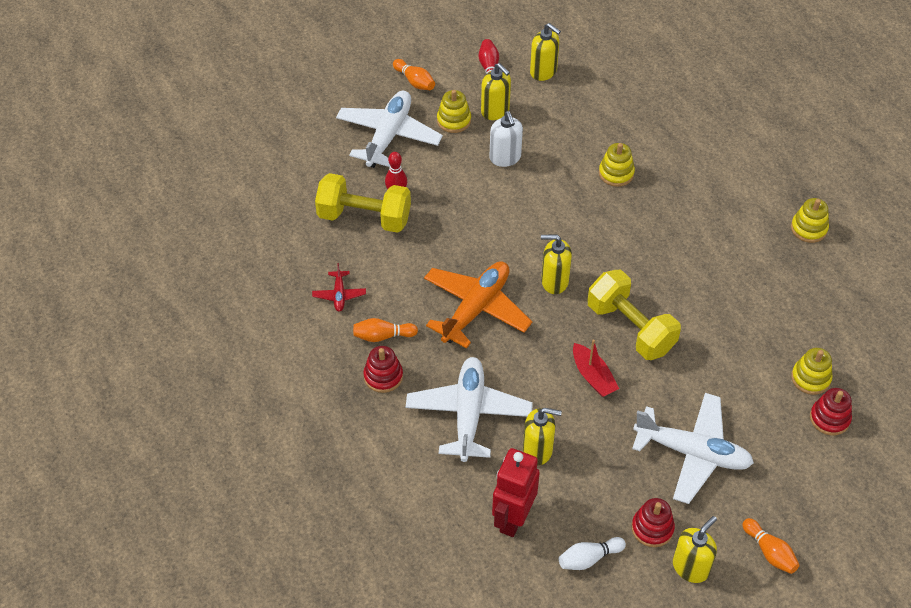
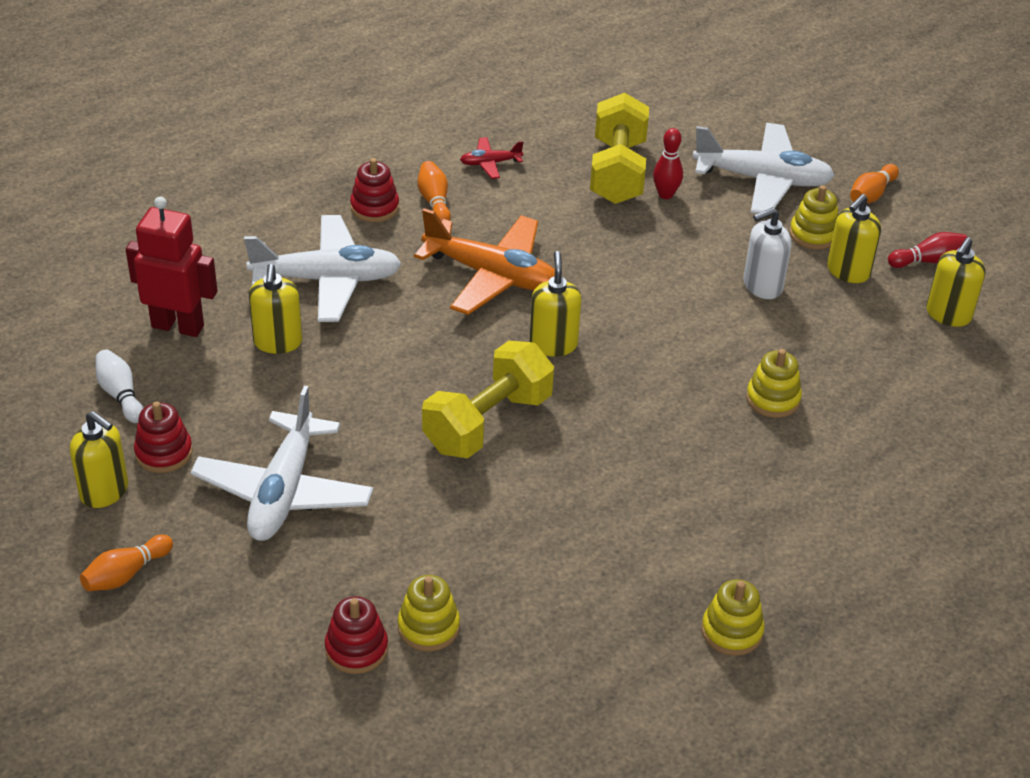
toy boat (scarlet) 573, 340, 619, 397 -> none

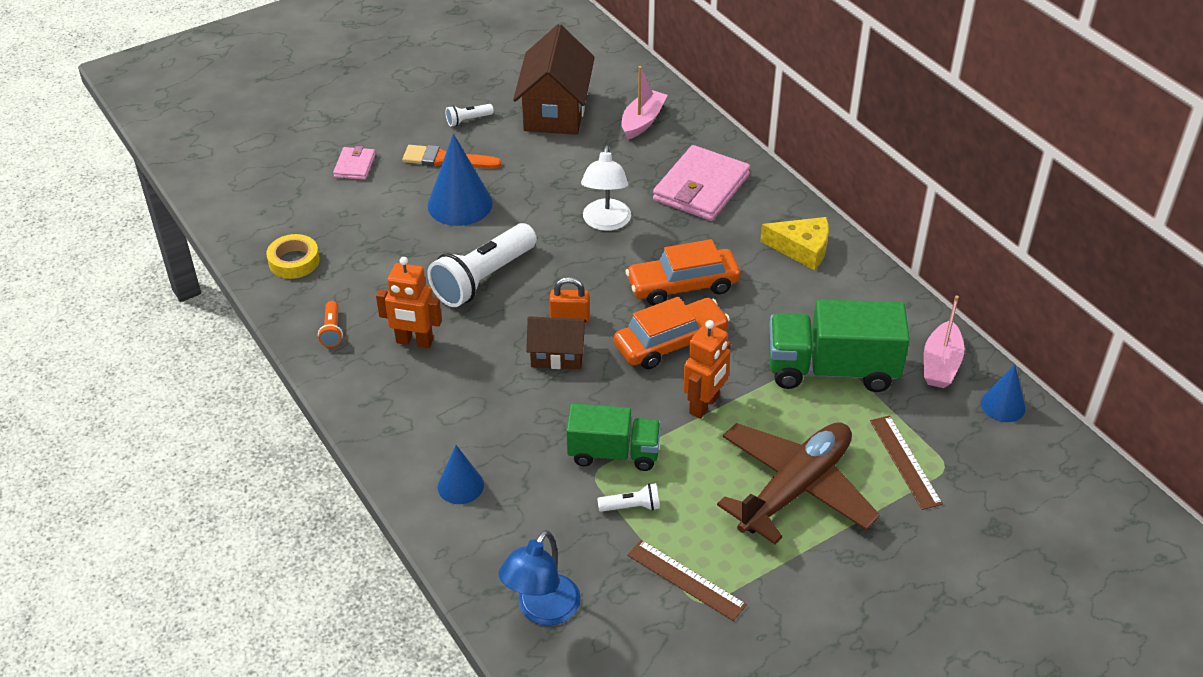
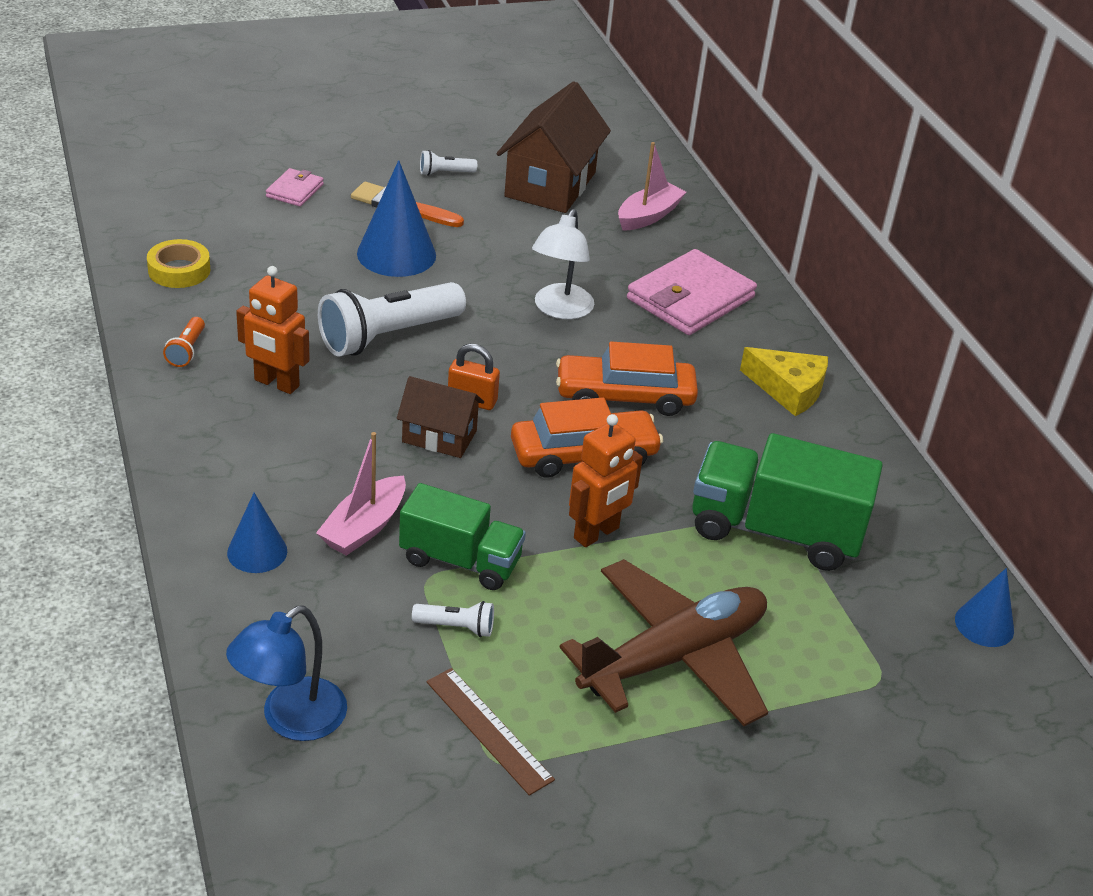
toy boat (rose-pink) 924, 295, 964, 388 -> toy boat (rose-pink) 316, 432, 406, 556, relocated
straightedge (brown) 870, 415, 943, 510 -> none

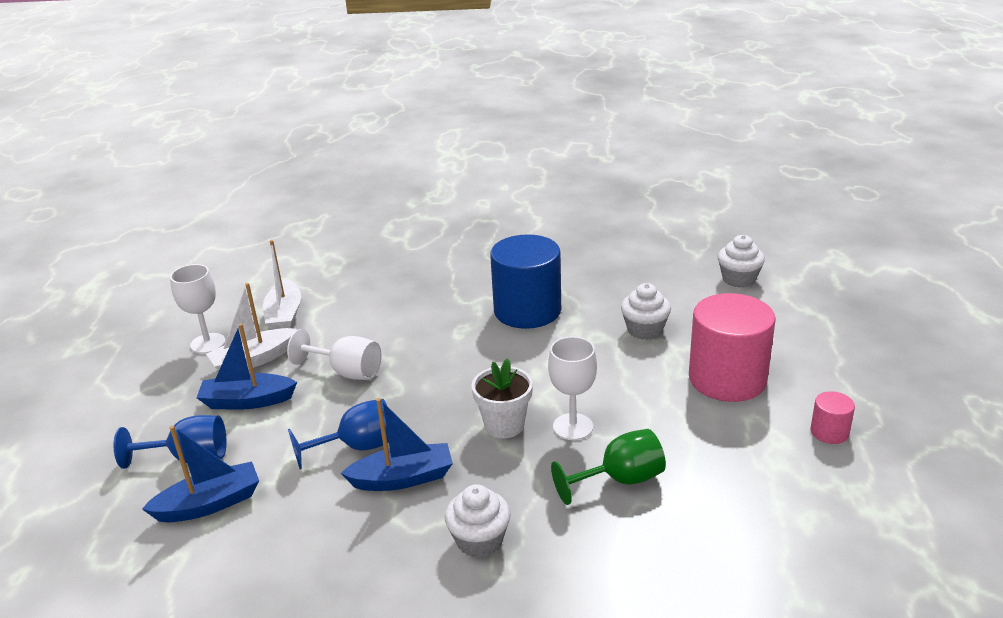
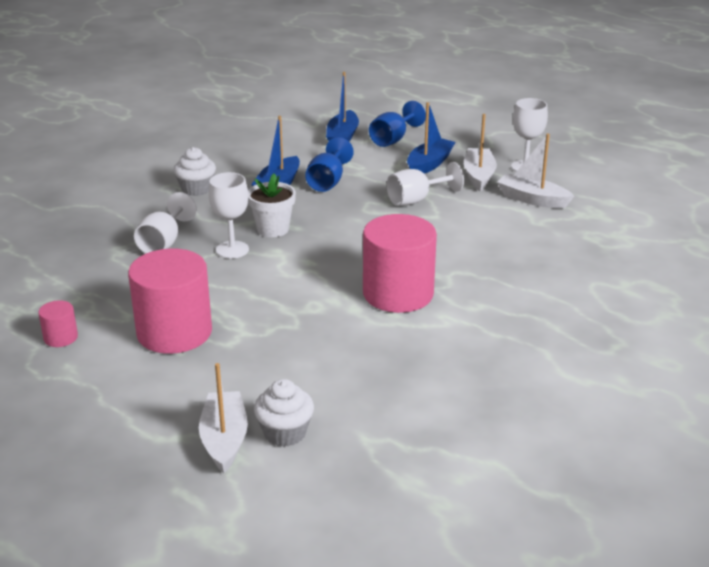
solid cylinder (royal blue) 490, 234, 561, 329 -> solid cylinder (rose-pink) 363, 214, 437, 313
cupcake (white) 621, 283, 671, 340 -> none
chalice (emerald) 551, 429, 666, 505 -> chalice (white) 134, 192, 197, 253
none -> toy boat (white) 199, 363, 248, 473

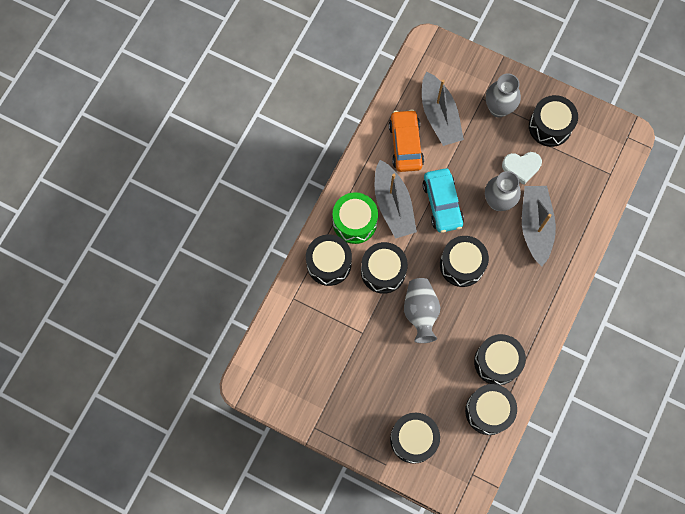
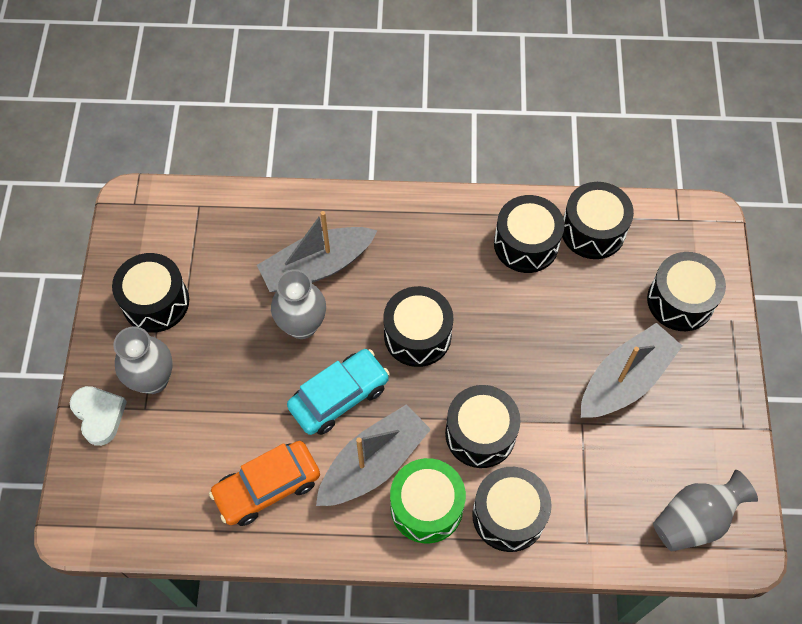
toy boat (grey) 422, 71, 464, 146 -> toy boat (grey) 581, 323, 682, 418, relocated
heart shape (white) 502, 152, 542, 185 -> heart shape (white) 70, 386, 127, 446, relocated
flower vase (grey) 404, 278, 441, 343 -> flower vase (grey) 653, 470, 758, 551, relocated

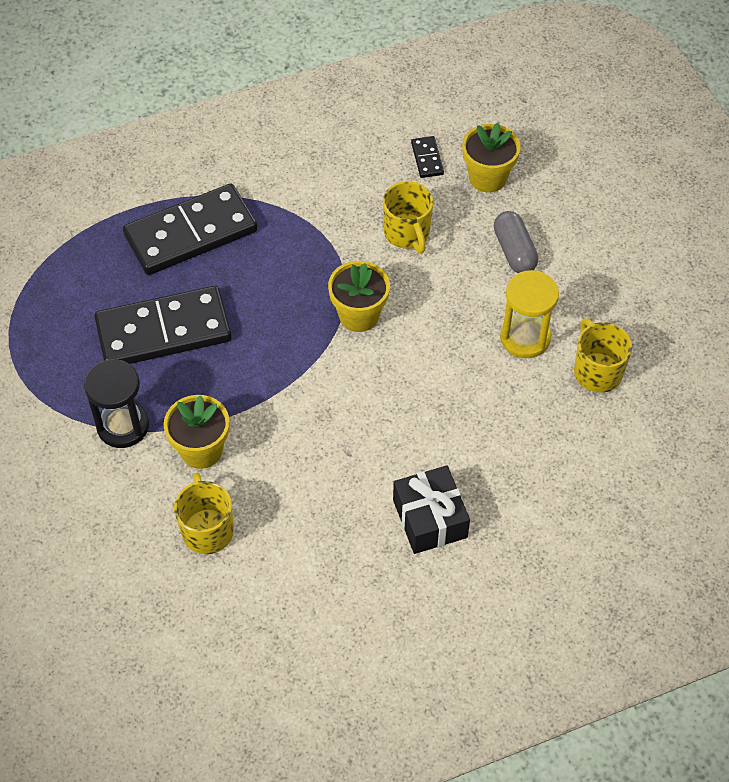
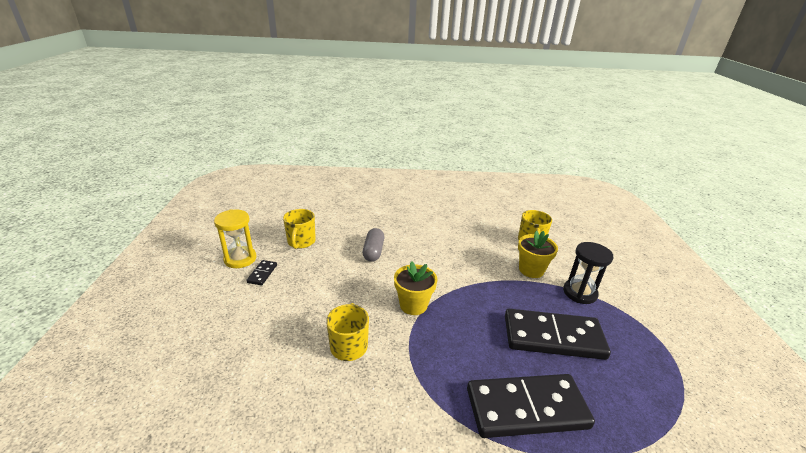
plant pot (bright yellow) 462, 123, 521, 193 -> none
domino tile (black) 411, 136, 444, 178 -> domino tile (black) 246, 260, 277, 285, relocated
capsule (grey) 494, 211, 538, 273 -> capsule (grey) 363, 228, 384, 262, relocated
sandglass (bright yellow) 500, 270, 559, 358 -> sandglass (bright yellow) 214, 209, 256, 268, relocated
present (black) 393, 465, 470, 554 -> none

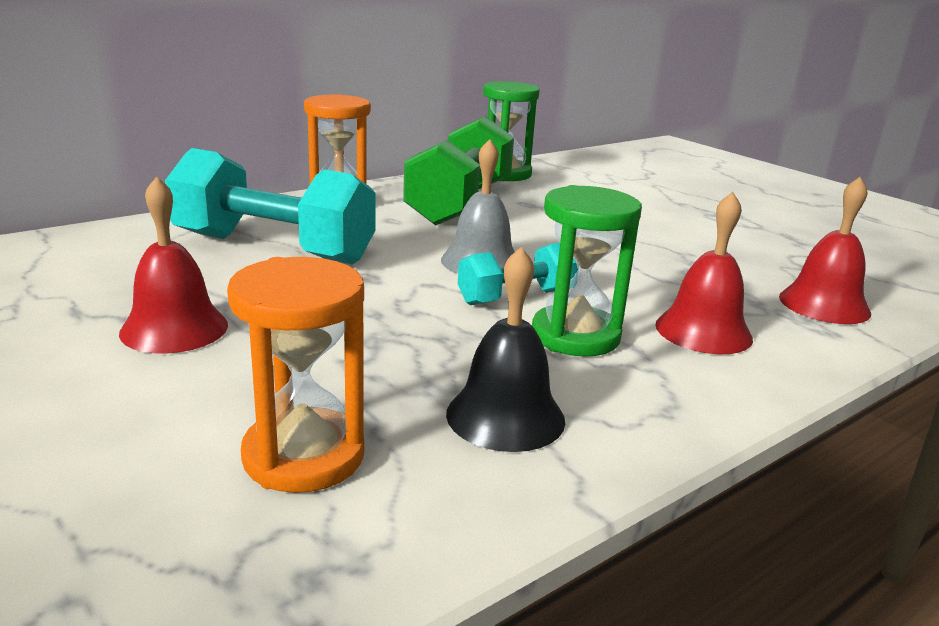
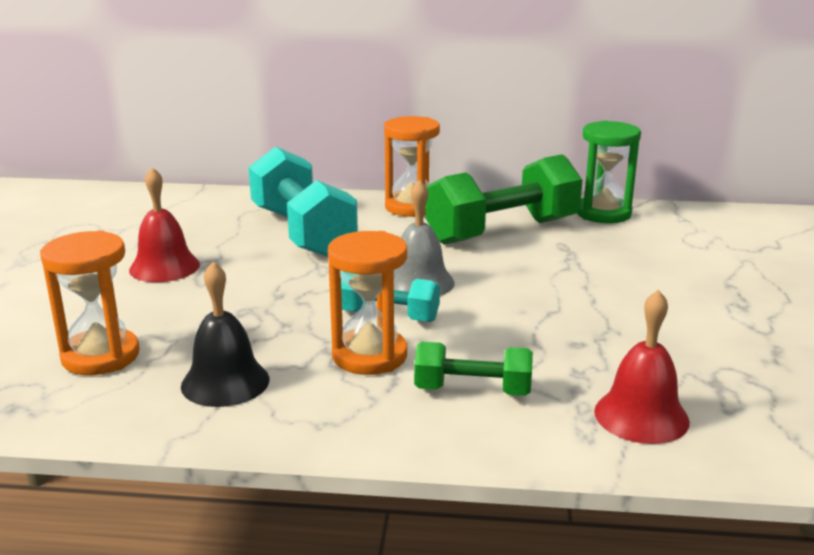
sandglass (emerald) 532, 185, 642, 357 -> sandglass (bright orange) 328, 231, 407, 375
school bell (scarlet) 655, 192, 753, 354 -> dumbbell (emerald) 414, 342, 533, 396

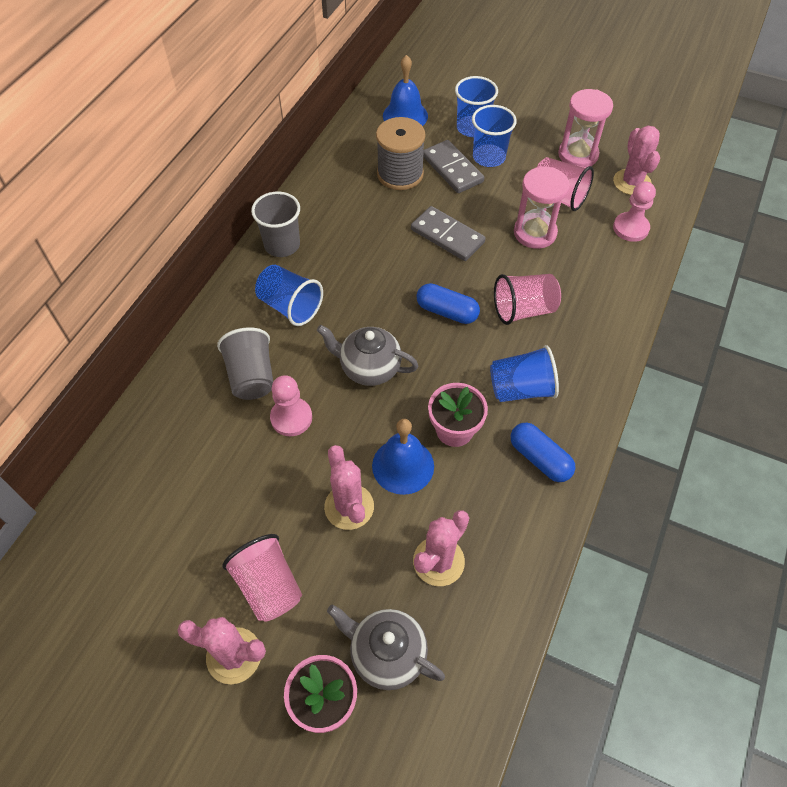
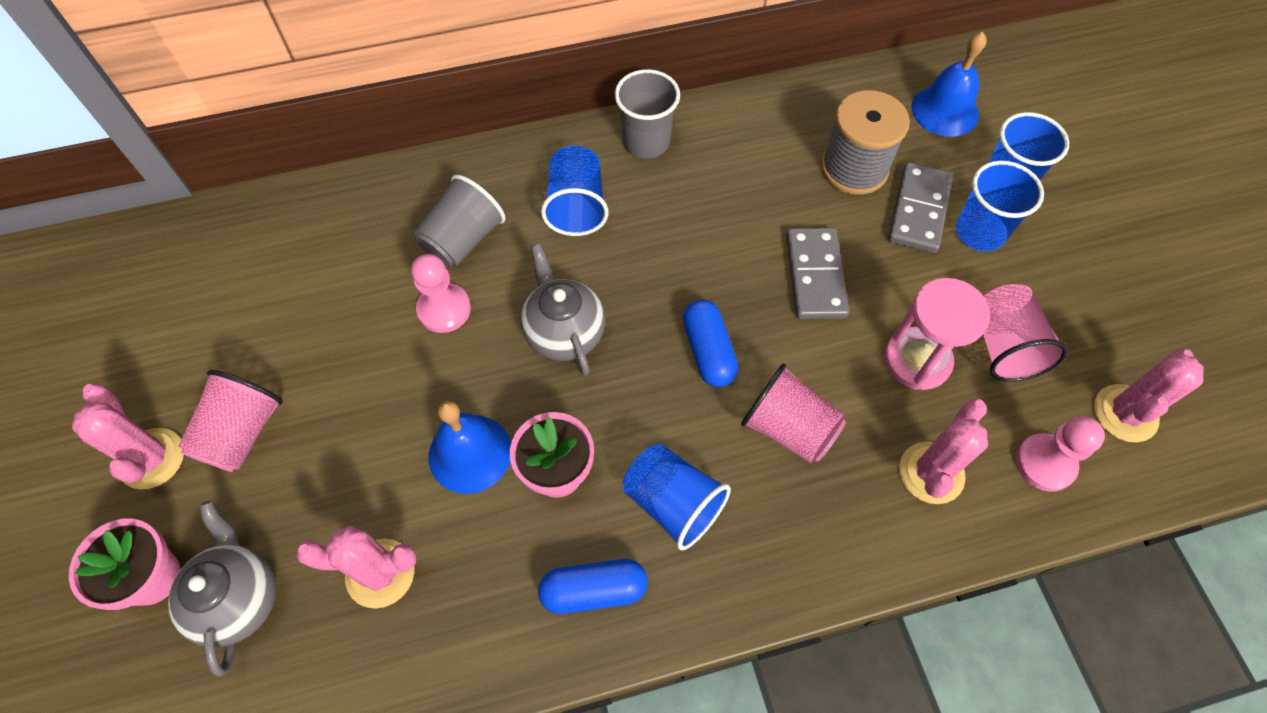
sandglass (rose-pink) 558, 89, 613, 167 -> none
capsule (royal blue) 511, 423, 576, 482 -> capsule (royal blue) 538, 559, 648, 614, 75 degrees clockwise
saguaro cactus (rose-pink) 324, 445, 374, 530 -> saguaro cactus (rose-pink) 899, 398, 988, 504, relocated

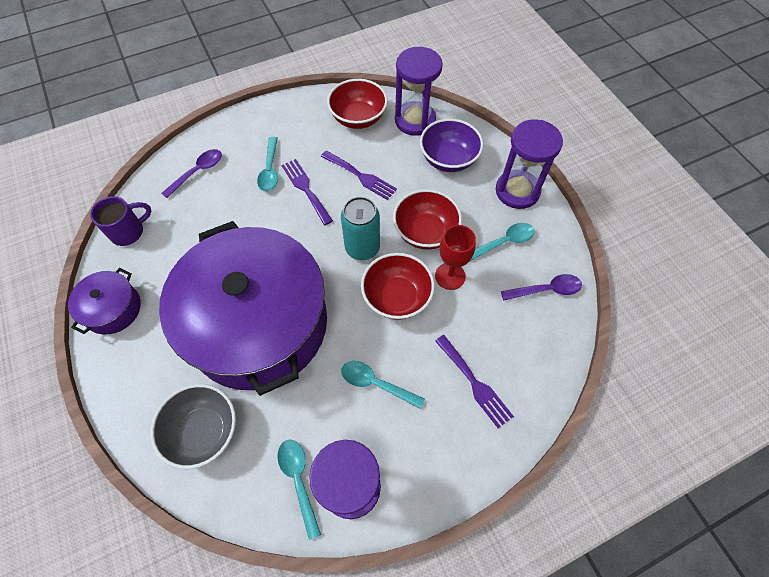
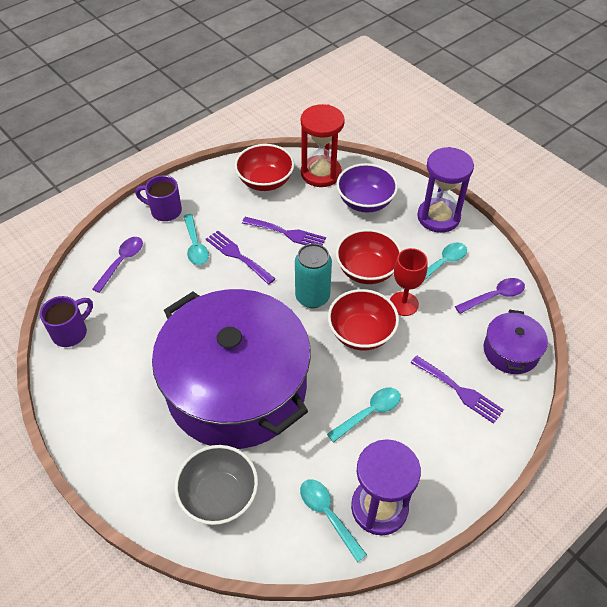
sandglass (violet) 395, 47, 443, 136 -> sandglass (scarlet) 301, 104, 345, 187
stockpot (violet) 68, 268, 141, 335 -> stockpot (violet) 484, 310, 548, 374, relocated
spoon (aqua) 341, 361, 425, 409 -> spoon (aqua) 327, 388, 401, 443, 135 degrees clockwise
none -> coffee mug (violet) 135, 175, 182, 221

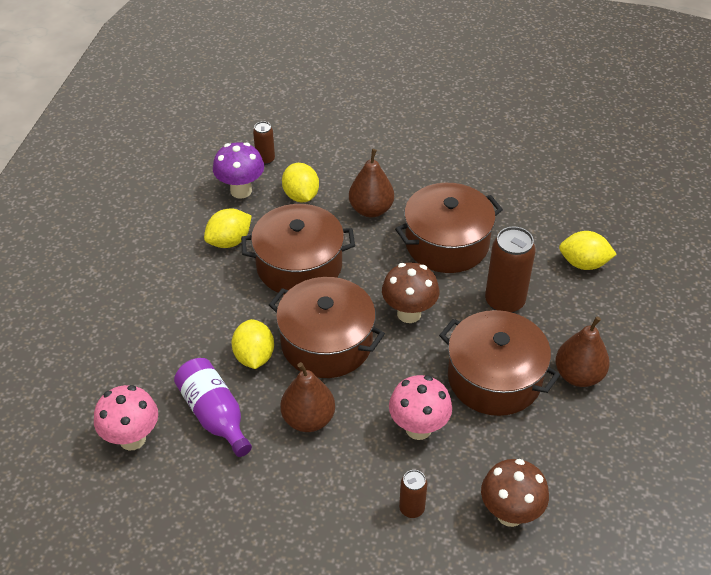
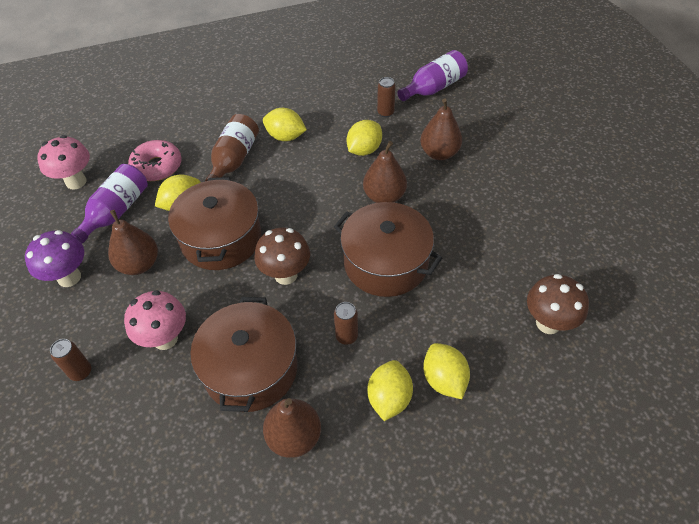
fungus (violet) 213, 142, 264, 199 -> fungus (violet) 25, 230, 84, 287, relocated
stockpot (brown) 241, 204, 355, 295 -> none
tin (brown) 485, 227, 536, 313 -> tin (brown) 334, 302, 358, 345, x0.54
fungus (brown) 481, 459, 549, 527 -> fungus (brown) 527, 274, 589, 334, relocated
none -> drink bottle (violet) 397, 50, 468, 101
none -> pear fruit (brown) 420, 98, 462, 160
none -> drink bottle (brown) 205, 114, 259, 181
none -> glazed donut (rose-pink) 128, 140, 182, 181
none -> lemon (bright yellow) 367, 360, 413, 421

